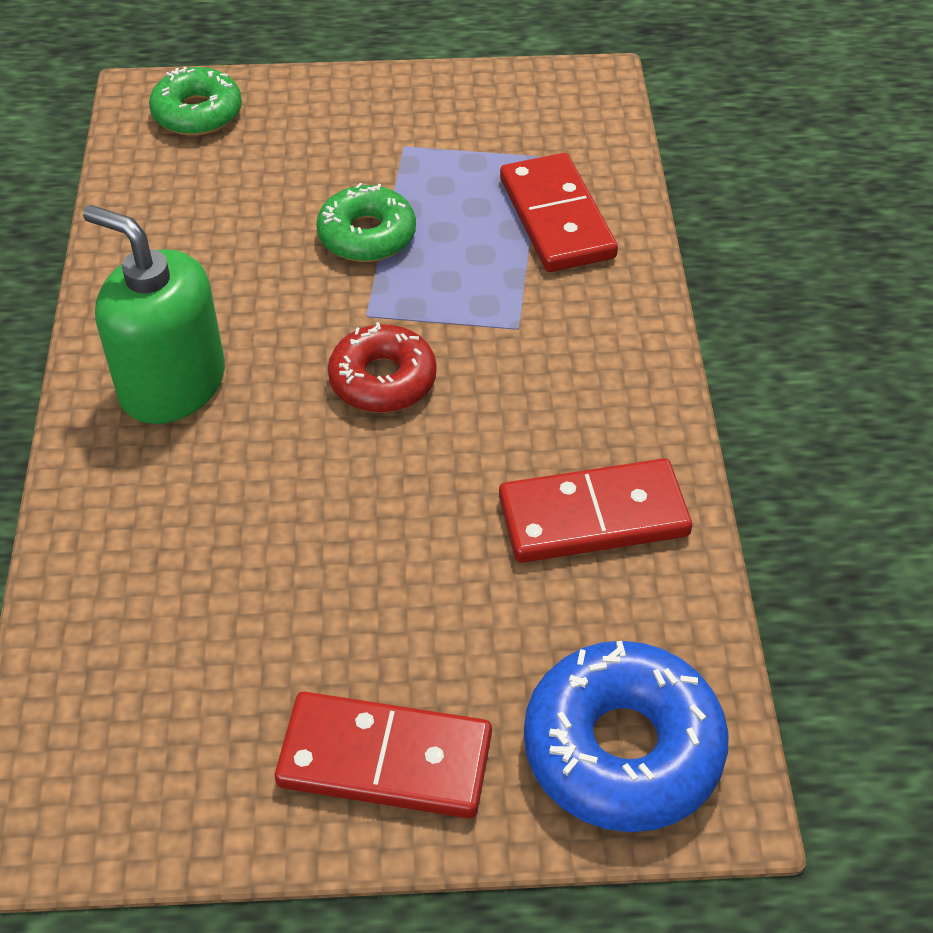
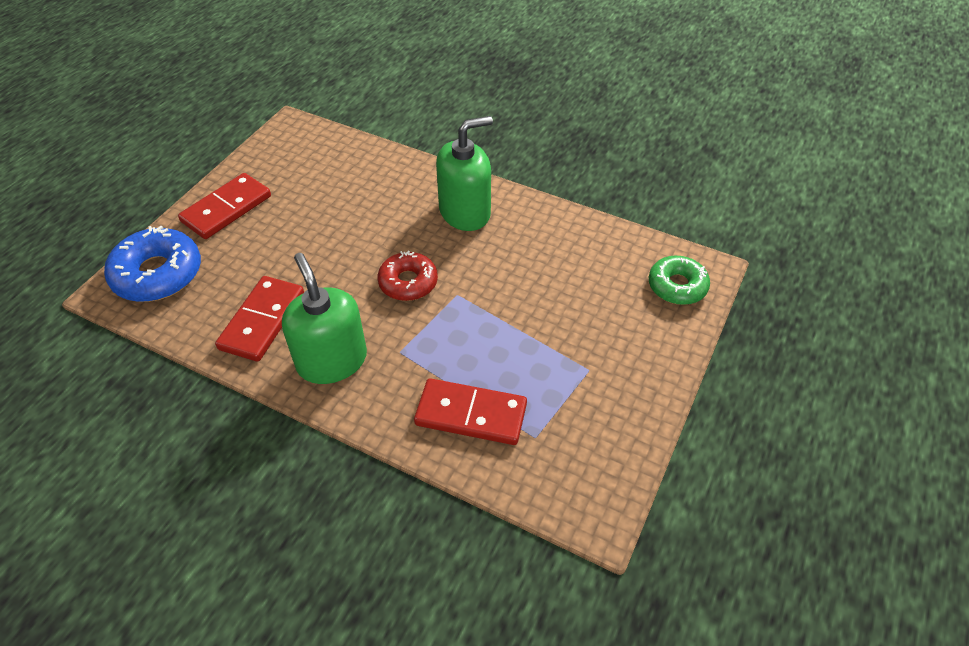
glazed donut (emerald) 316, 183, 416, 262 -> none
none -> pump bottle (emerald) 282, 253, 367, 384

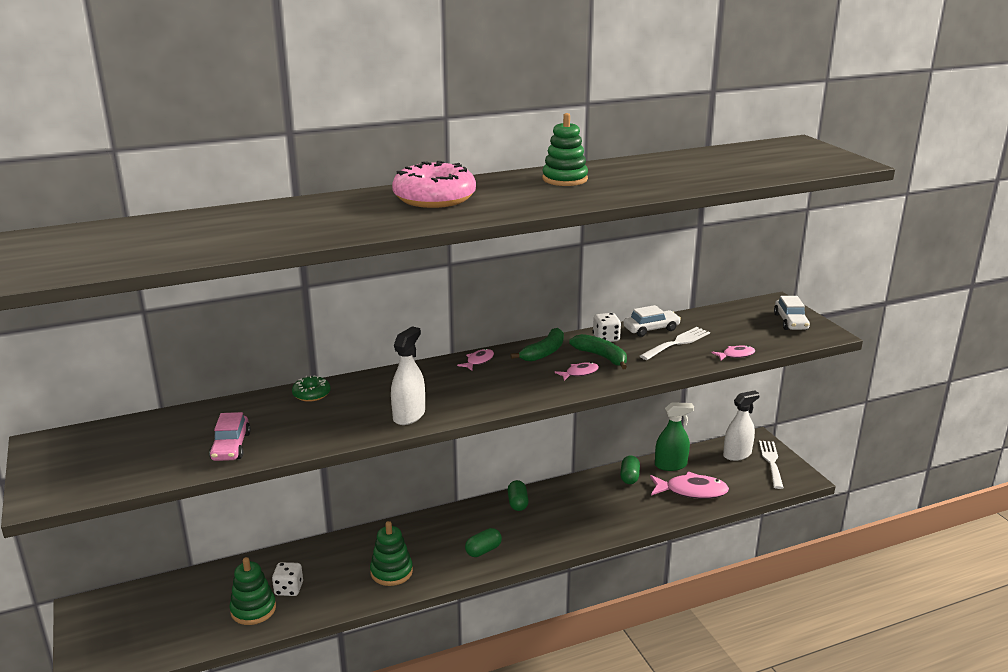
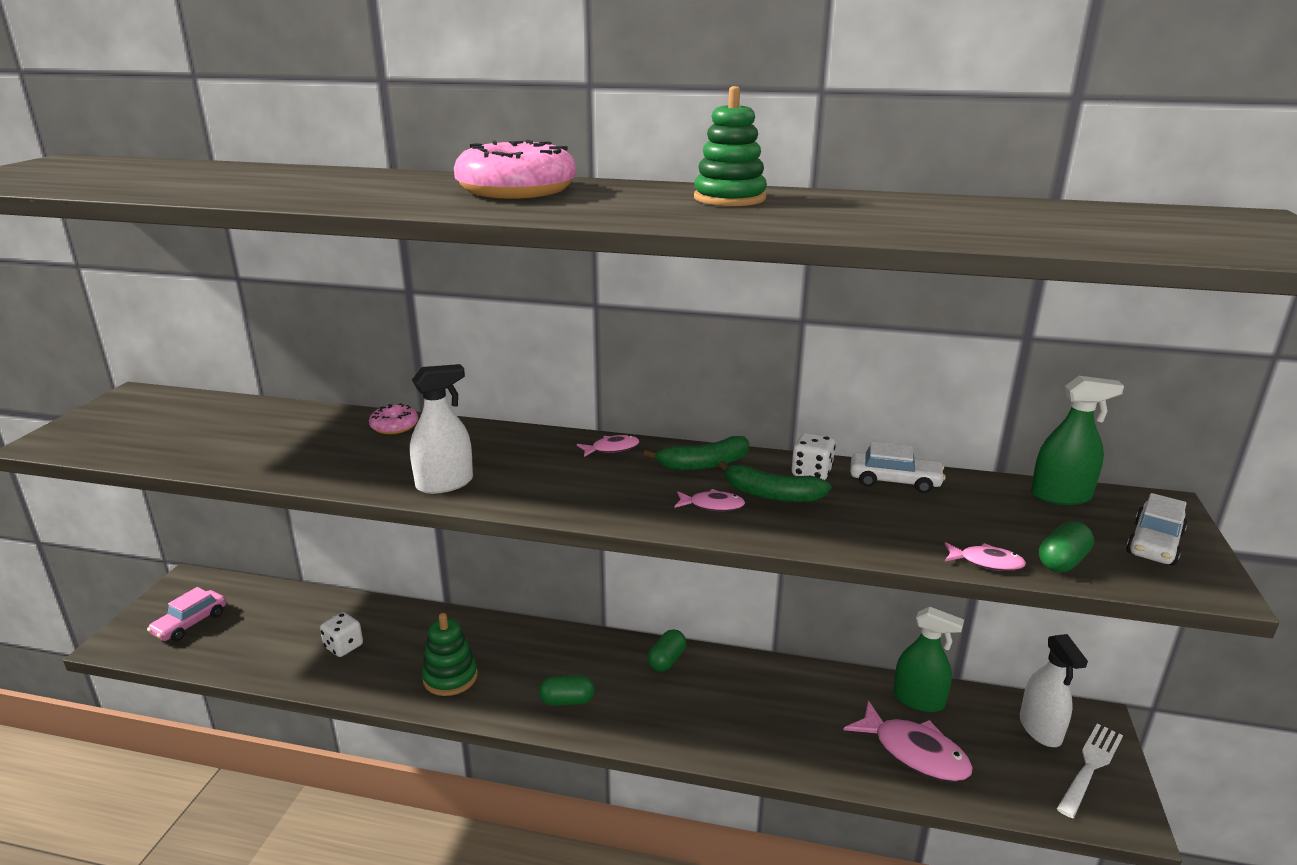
fork (white) 640, 327, 710, 360 -> none
banana (emerald) 569, 334, 627, 369 -> banana (emerald) 717, 461, 832, 502, 120 degrees clockwise
glazed donut (emerald) 292, 376, 331, 402 -> glazed donut (rose-pink) 369, 403, 418, 434
spray bottle (white) 723, 390, 760, 461 -> spray bottle (white) 1020, 634, 1088, 747, 75 degrees clockwise
toy car (rose-pink) 209, 412, 251, 461 -> toy car (rose-pink) 147, 587, 226, 641, relocated
capsule (emerald) 620, 456, 640, 484 -> capsule (emerald) 1039, 521, 1094, 572, relocated
ring stacker (emerald) 230, 557, 276, 625 -> none
none -> spray bottle (emerald) 1031, 376, 1124, 505

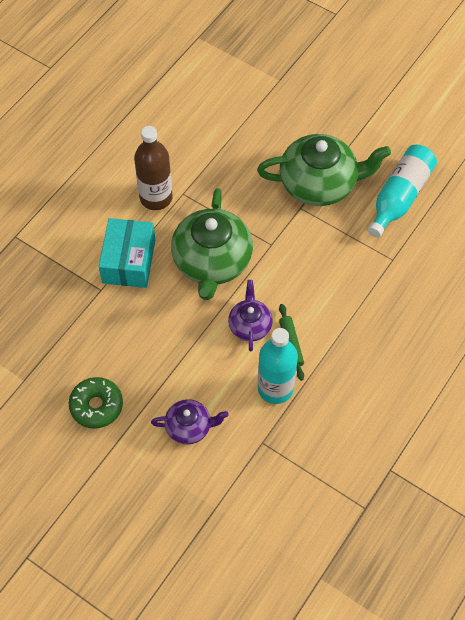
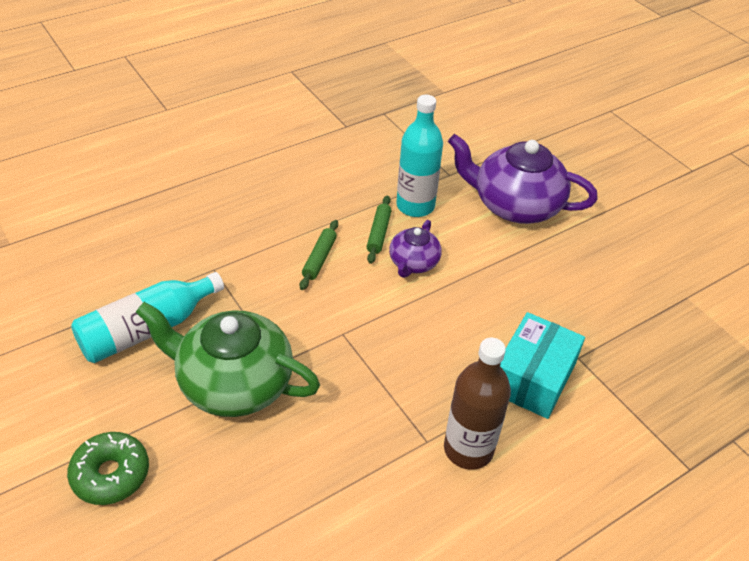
tea pot (emerald) 171, 188, 253, 300 -> none
glazed donut (emerald) 69, 377, 123, 429 -> glazed donut (emerald) 67, 432, 149, 505, relocated
tea pot (violet) 151, 399, 228, 445 -> tea pot (violet) 448, 134, 598, 224, x1.90
none -> dough roller (emerald) 300, 220, 338, 290

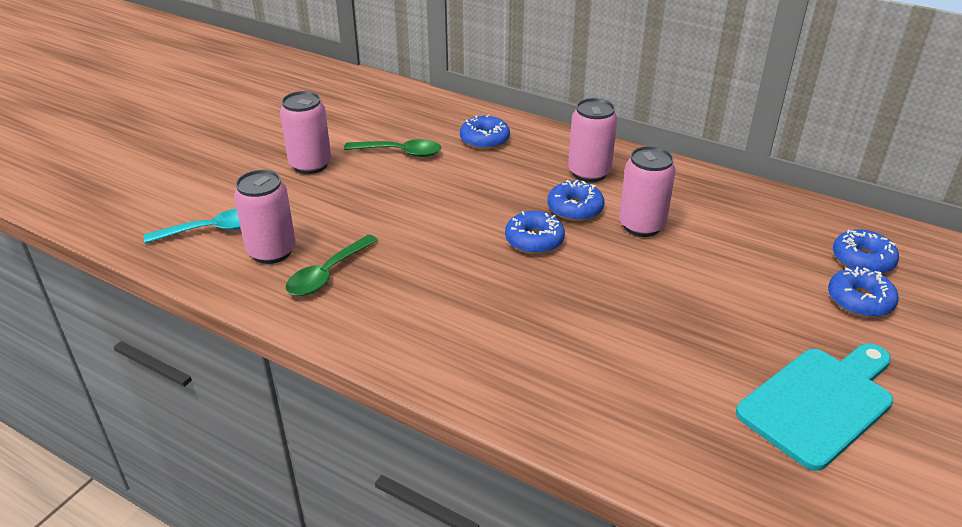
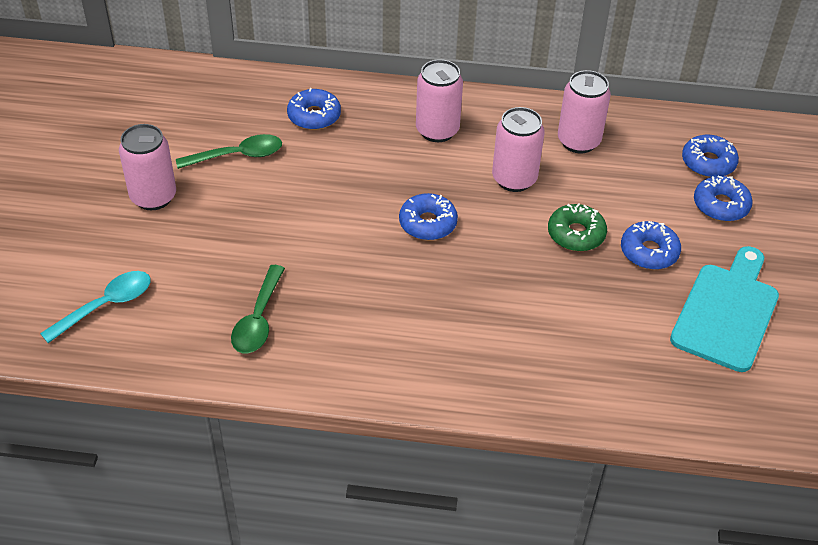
tin (rose-pink) 234, 170, 296, 264 -> tin (rose-pink) 558, 70, 611, 154, relocated
glazed donut (royal blue) 547, 180, 604, 221 -> glazed donut (royal blue) 621, 221, 681, 270, relocated
none -> glazed donut (emerald) 548, 203, 607, 251

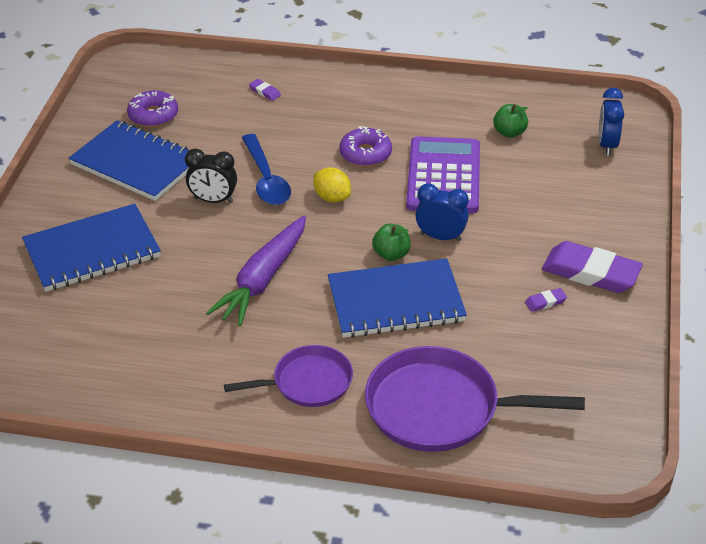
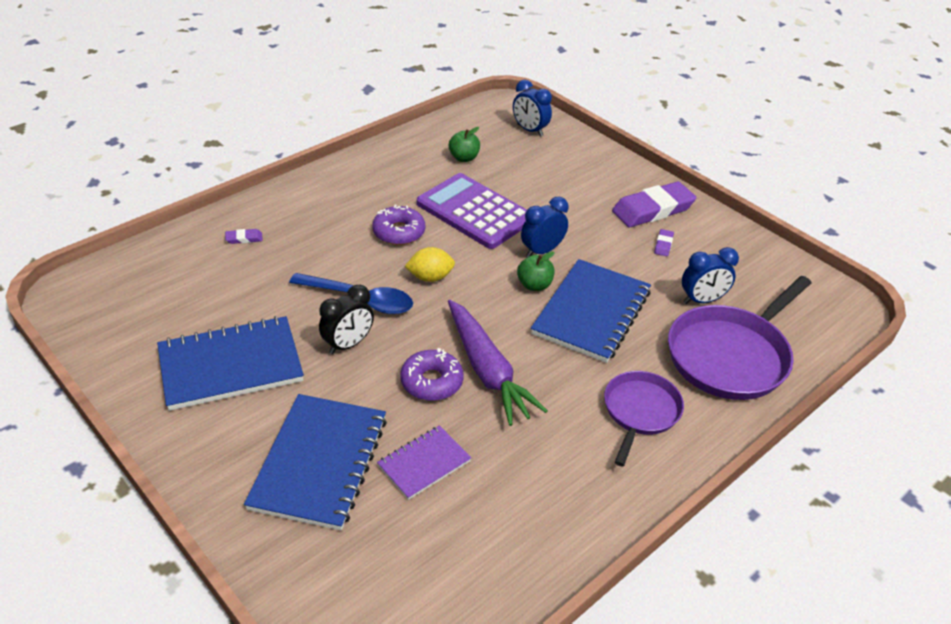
glazed donut (violet) 127, 90, 178, 127 -> glazed donut (violet) 400, 348, 464, 401, relocated
none -> clock (royal blue) 682, 247, 739, 304
none -> exercise book (violet) 377, 425, 471, 500

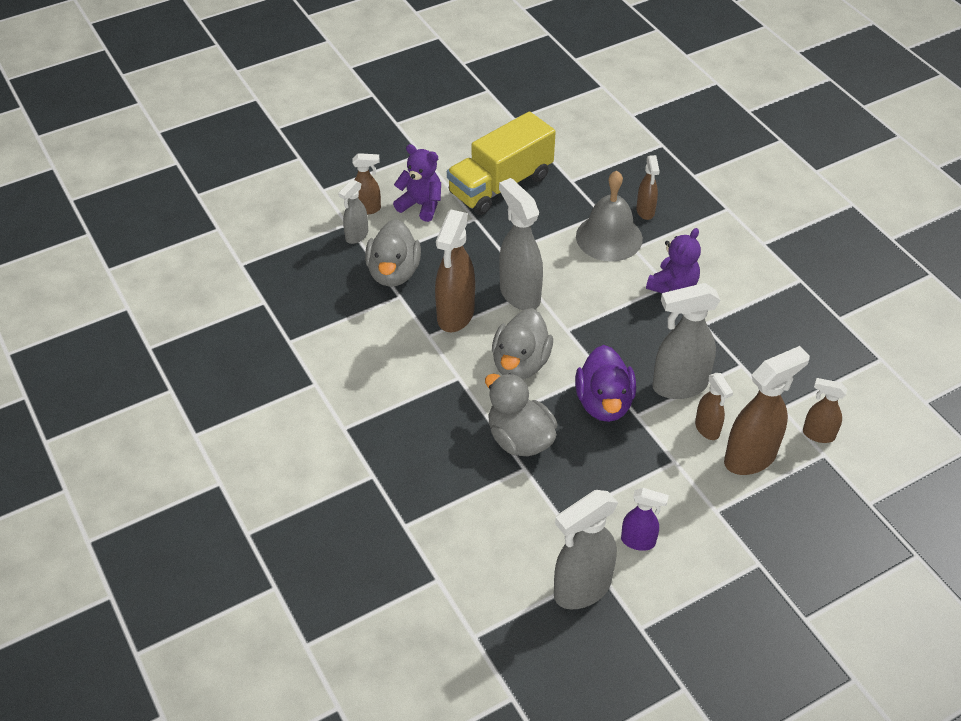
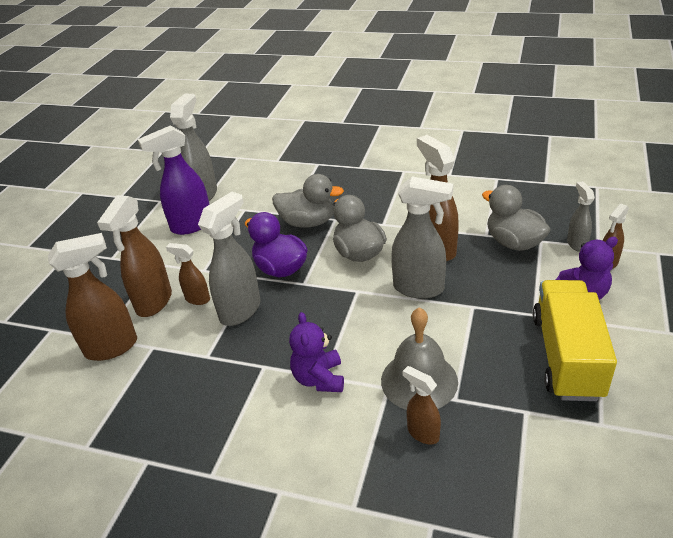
spray bottle (brown) 803, 378, 847, 443 -> spray bottle (brown) 48, 233, 137, 361, x1.81
spray bottle (violet) 621, 488, 669, 551 -> spray bottle (violet) 138, 126, 209, 235, x1.81

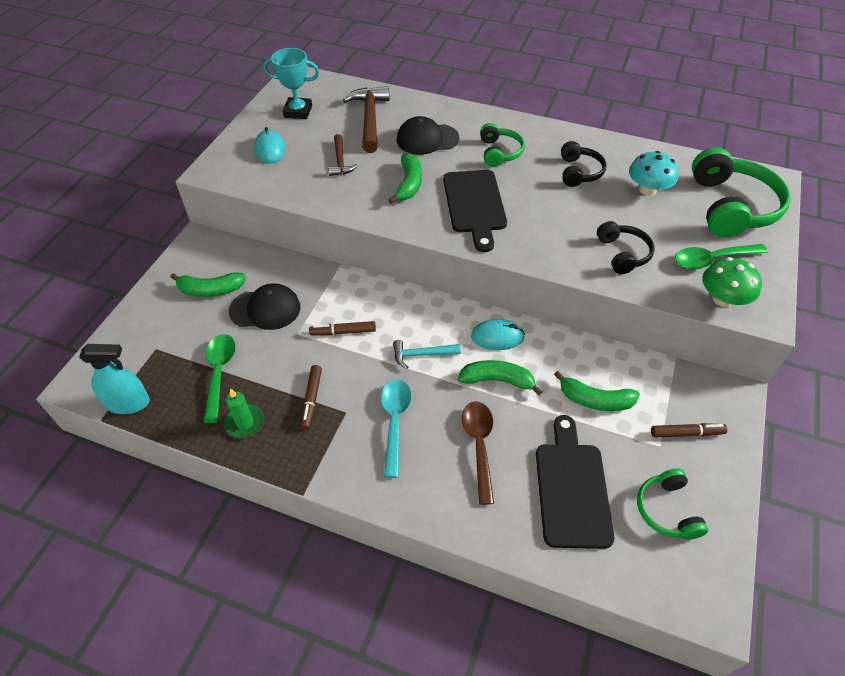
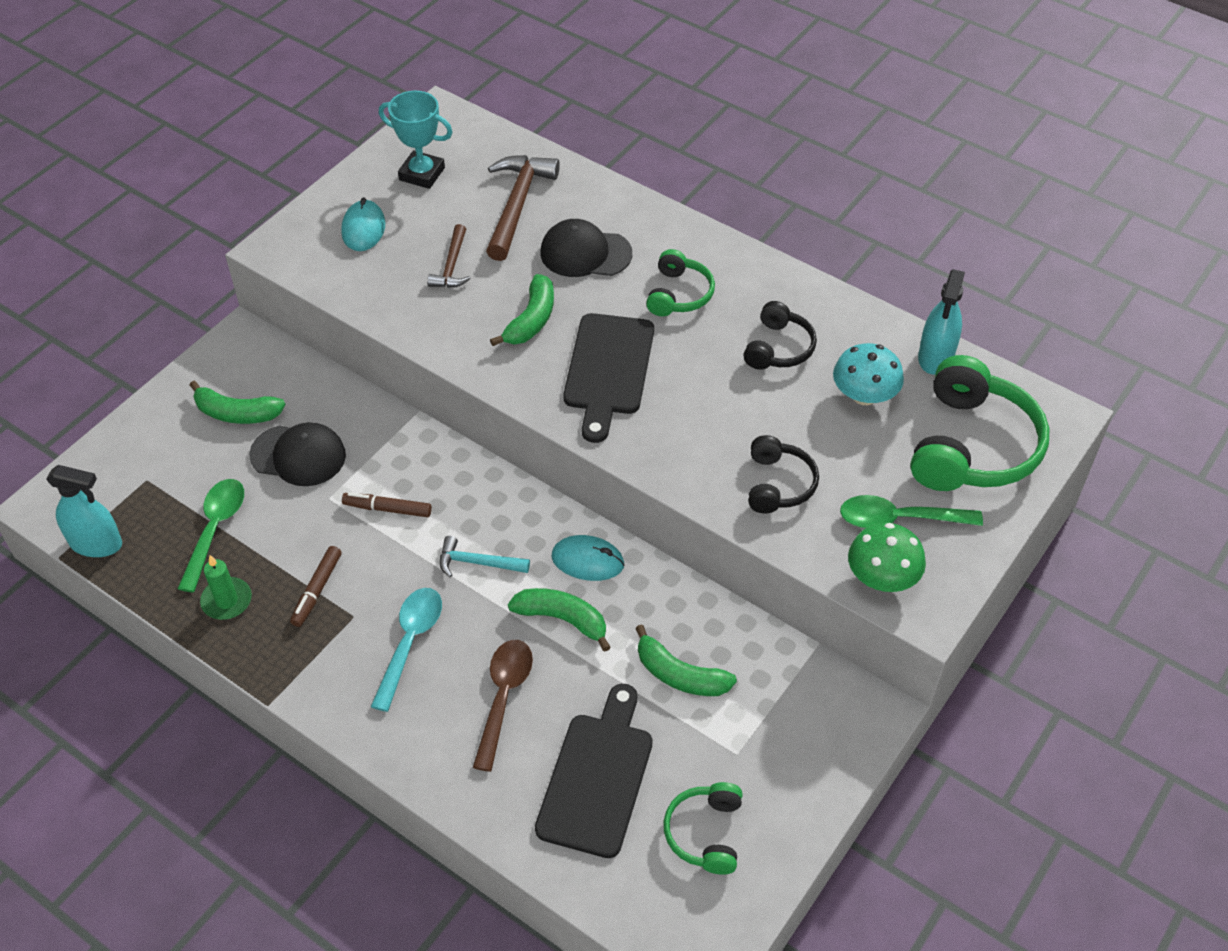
marker (brown) 651, 423, 727, 437 -> none
none -> spray bottle (aqua) 918, 269, 965, 375

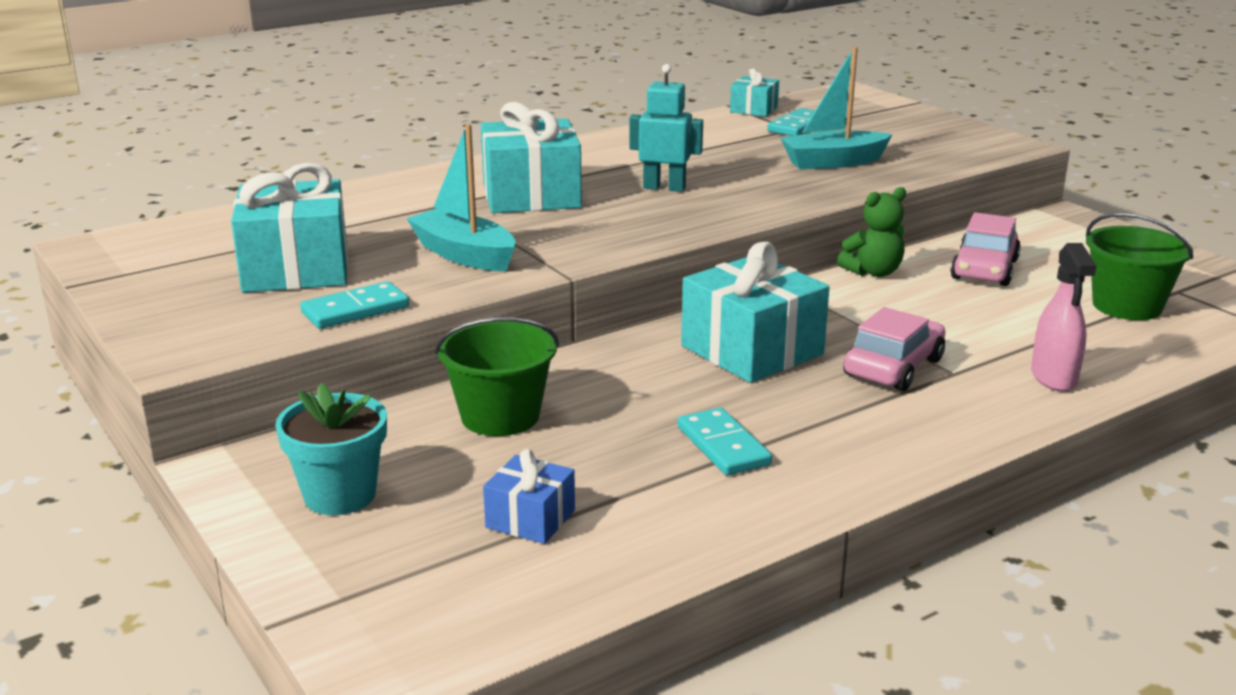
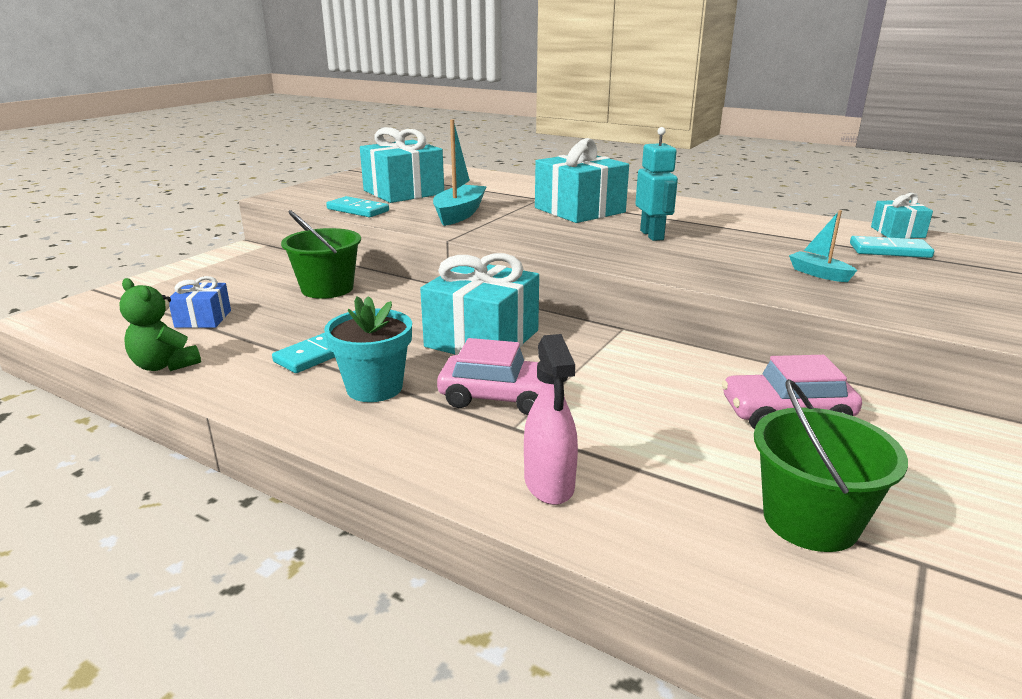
toy boat (aqua) 780, 47, 893, 169 -> toy boat (aqua) 789, 210, 857, 282, x0.56
teddy (emerald) 837, 187, 906, 277 -> teddy (emerald) 119, 278, 201, 371, relocated
spray bottle (rose-pink) 1031, 243, 1096, 391 -> spray bottle (rose-pink) 524, 334, 578, 505, 75 degrees counterclockwise
plant pot (aqua) 275, 383, 387, 515 -> plant pot (aqua) 324, 296, 412, 402, relocated

